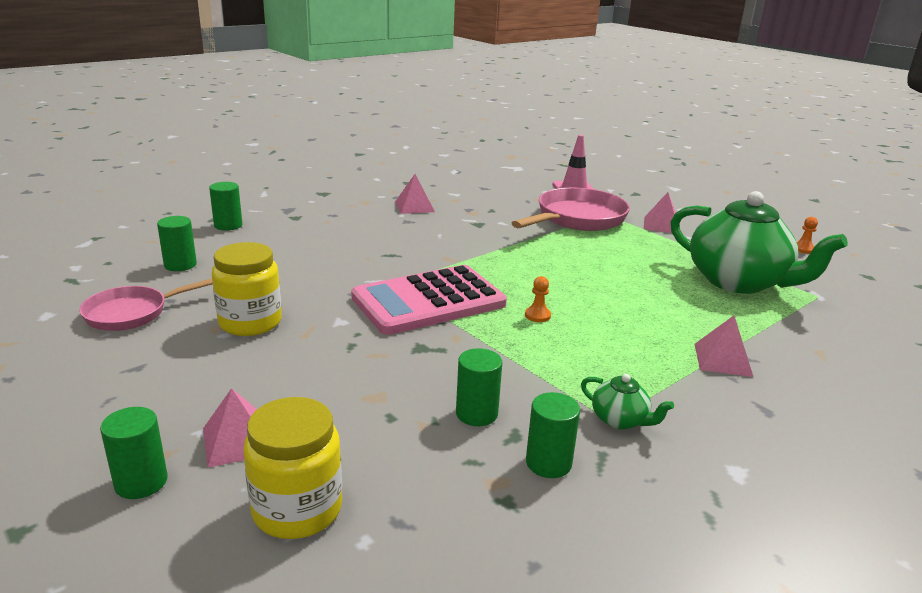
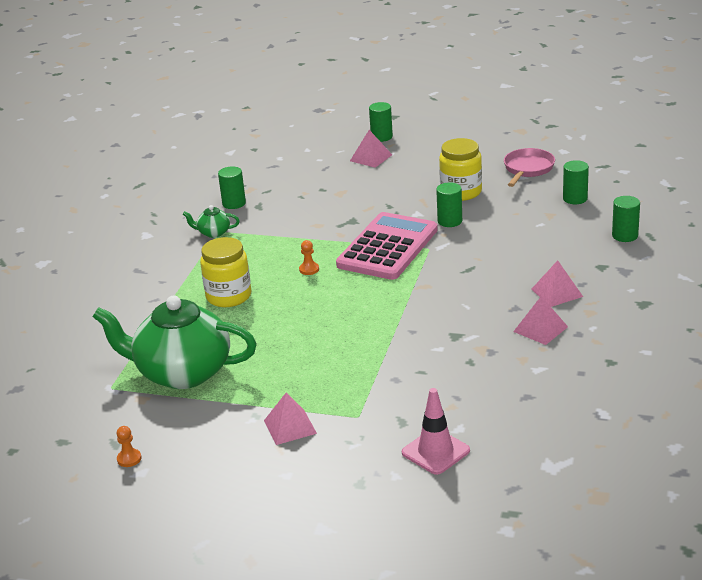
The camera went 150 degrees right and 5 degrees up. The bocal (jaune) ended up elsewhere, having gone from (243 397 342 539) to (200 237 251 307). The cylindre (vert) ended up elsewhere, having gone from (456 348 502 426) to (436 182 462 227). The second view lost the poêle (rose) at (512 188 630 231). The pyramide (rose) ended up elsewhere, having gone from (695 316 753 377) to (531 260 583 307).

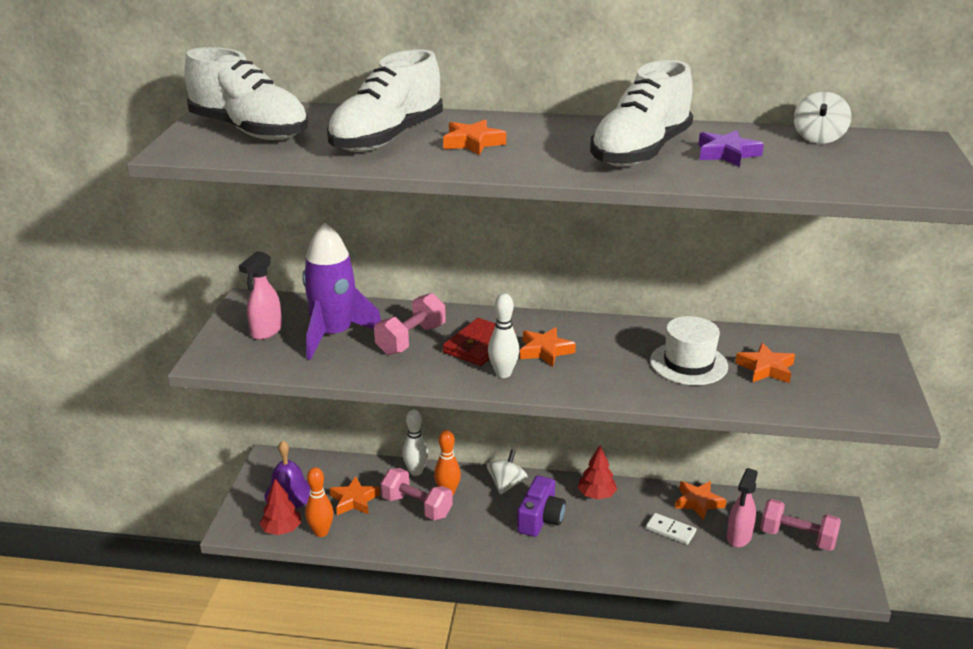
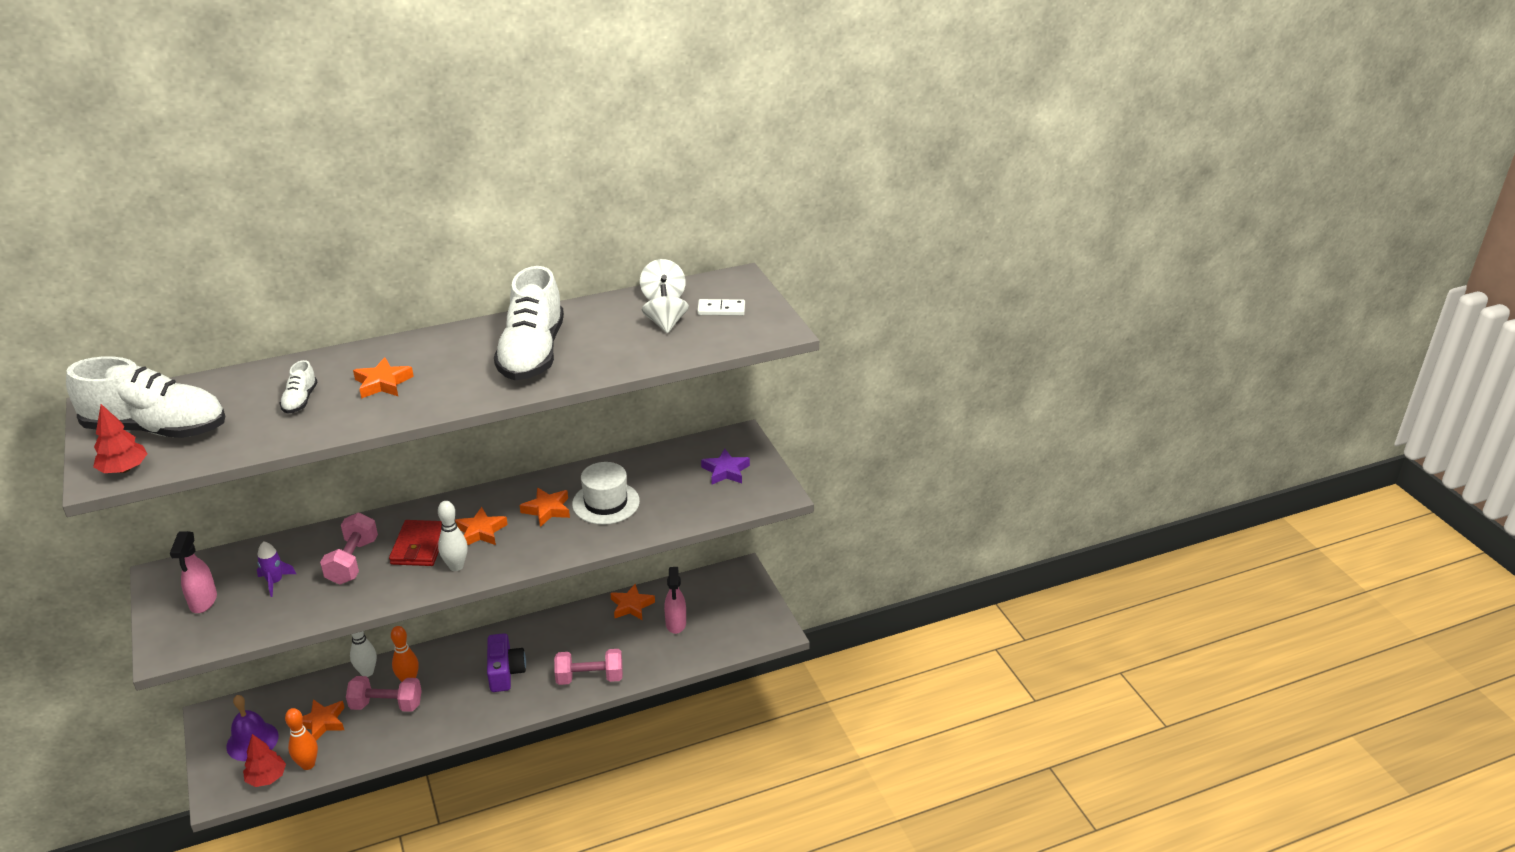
The camera went 30 degrees left and 5 degrees up. The size of the fusée (violet) at (302 222 381 360) changed by a factor of 0.44. The size of the chaussure (blanc) at (327 49 443 152) changed by a factor of 0.43. The toupie (blanc) ended up elsewhere, having gone from (487 449 528 495) to (642 284 689 333). The arbre (rouge) ended up elsewhere, having gone from (577 445 617 499) to (93 404 147 473). The domino (blanc) ended up elsewhere, having gone from (646 513 696 545) to (697 299 745 316). The étoile (violet) ended up elsewhere, having gone from (698 130 764 167) to (701 449 750 484). The étoile (orange) ended up elsewhere, having gone from (735 343 795 383) to (519 488 570 527). The haltère (rose) ended up elsewhere, having gone from (760 499 841 551) to (554 649 623 685).

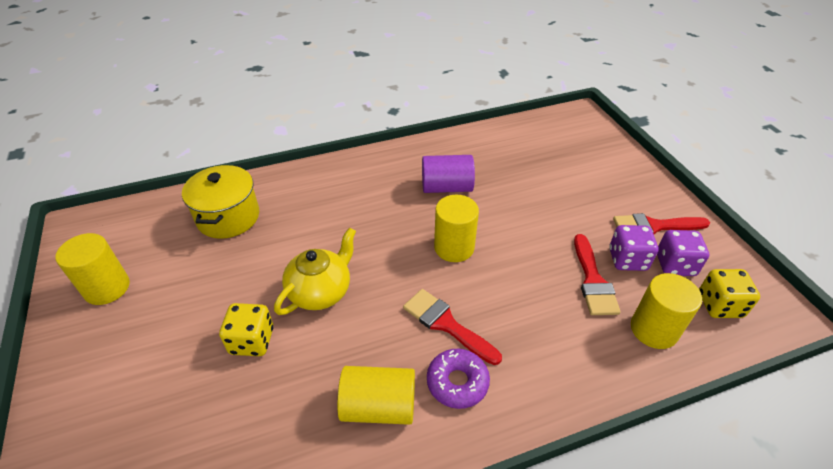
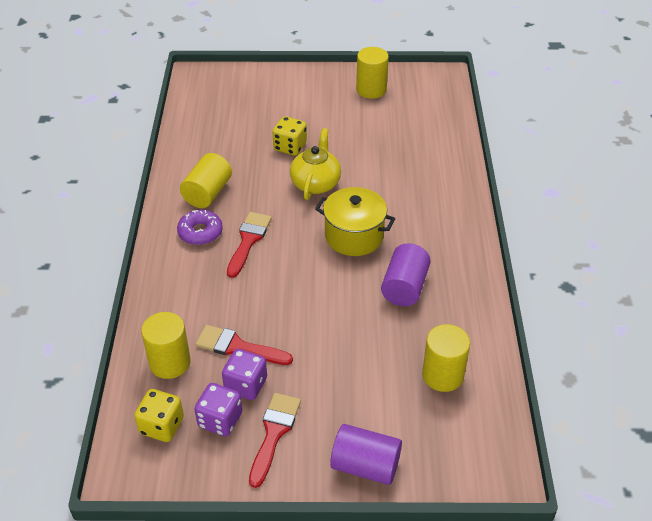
The camera went 110 degrees right and 0 degrees up. The marmite (jaune) ended up elsewhere, having gone from (182 165 259 239) to (315 187 395 256). The théière (jaune) at (274 227 356 315) ended up facing another way, 135 degrees counterclockwise from before. The pinceau (rouge) at (403 289 502 365) ended up facing another way, 45 degrees counterclockwise from before. The cylindre (jaune) ended up elsewhere, having gone from (434 195 479 262) to (422 324 470 392). The second view gained the cylindre (violet) at (330 424 402 485).

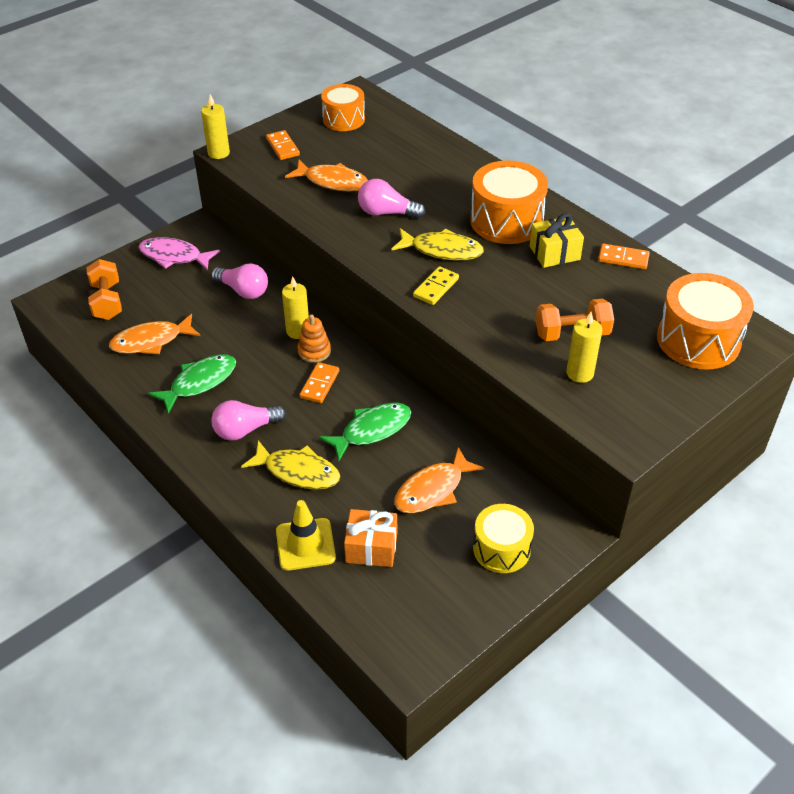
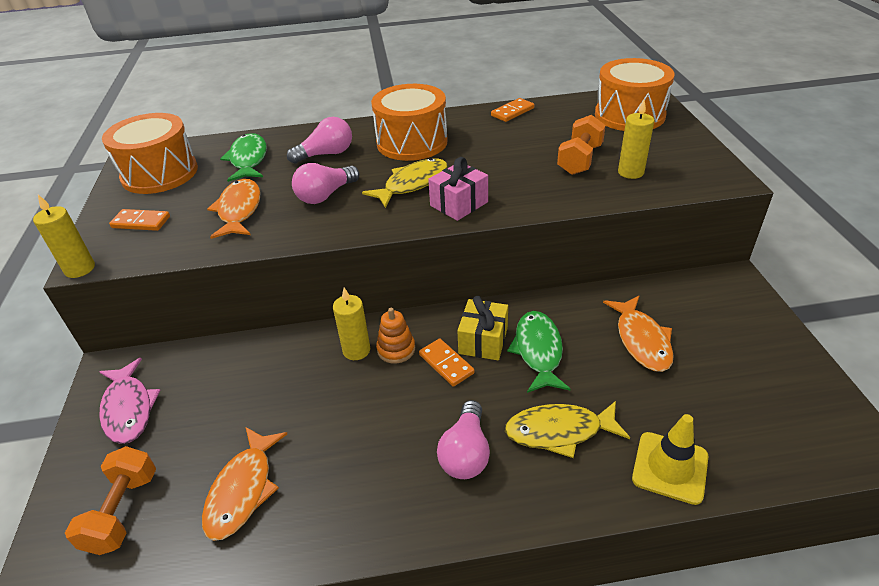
The camera went 55 degrees left and 5 degrees down. The haltère (orange) at (87 259 122 320) ended up facing another way, 75 degrees clockwise from before. The poisson (rose) at (138 237 220 271) ended up facing another way, 75 degrees counterclockwise from before. The poisson (vert) ended up elsewhere, having gone from (148 354 236 414) to (220 133 267 182). The ampoule (rose) ended up elsewhere, having gone from (211 264 268 299) to (287 117 352 164). The poisson (jaune) at (241 440 340 490) ended up facing another way, 150 degrees counterclockwise from before. The poisson (orange) at (285 160 368 192) ended up facing another way, 60 degrees counterclockwise from before. The size of the tambour (orange) at (321 84 365 131) changed by a factor of 1.53. The second view lost the cadeau (orange) at (344 509 397 567). Where the domino (jaune) stood at (413 266 459 305), the cadeau (rose) came to stand at (428 157 488 221). The second view lost the tambour (jaune) at (473 504 534 573). The cadeau (jaune) ended up elsewhere, having gone from (530 213 584 268) to (457 296 508 360).

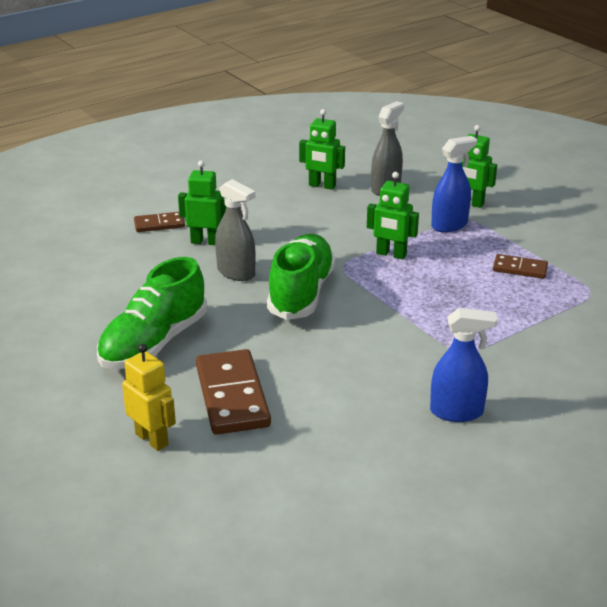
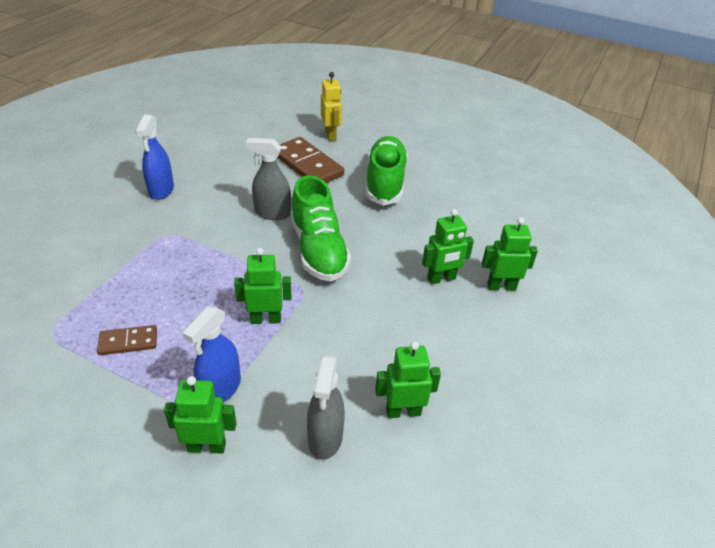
The camera went 150 degrees right and 10 degrees up. The robot (jaune) at (122 344 176 451) ended up facing another way, 120 degrees counterclockwise from before. Where the domino (marron) stood at (134 212 185 232), the robot (vert) came to stand at (482 218 538 290). The vaporisateur (gris) ended up elsewhere, having gone from (215 179 256 281) to (246 138 291 220). The vaporisateur (bleu) at (430 308 497 422) ended up facing another way, 60 degrees counterclockwise from before.

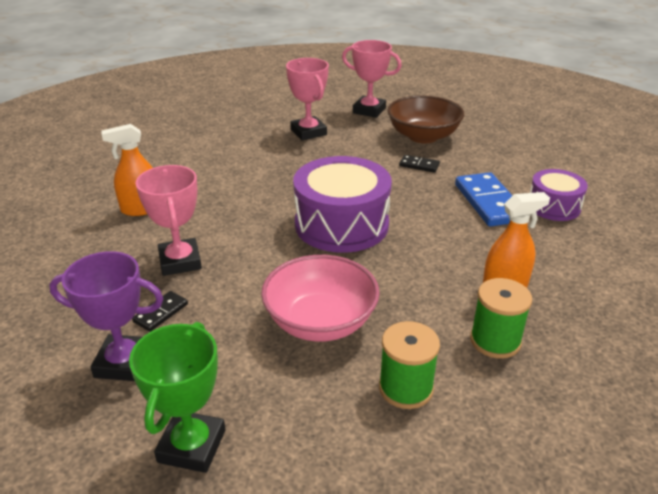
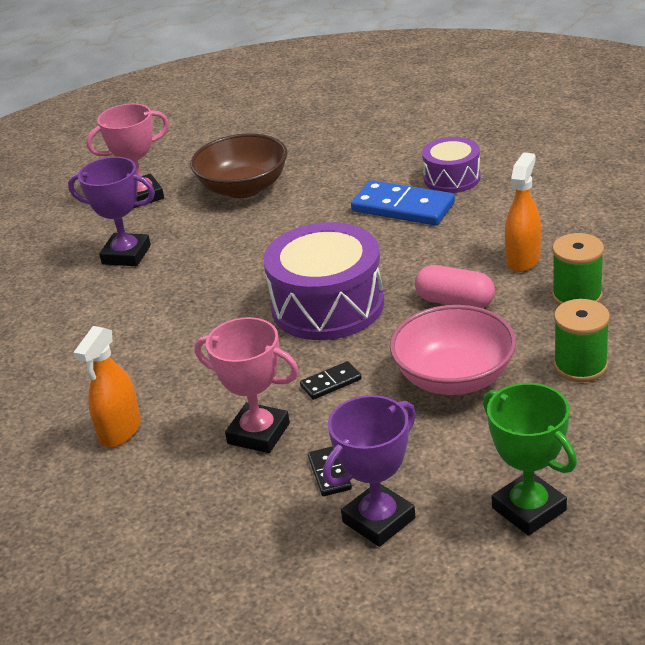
The camera went 45 degrees left and 0 degrees up. What was the trophée (rose) at (286 58 329 141) turned into the trophée (violet) at (68 157 155 266). The domino (noir) ended up elsewhere, having gone from (399 155 440 173) to (300 361 362 400). The second view gained the gélule (rose) at (415 265 495 308).

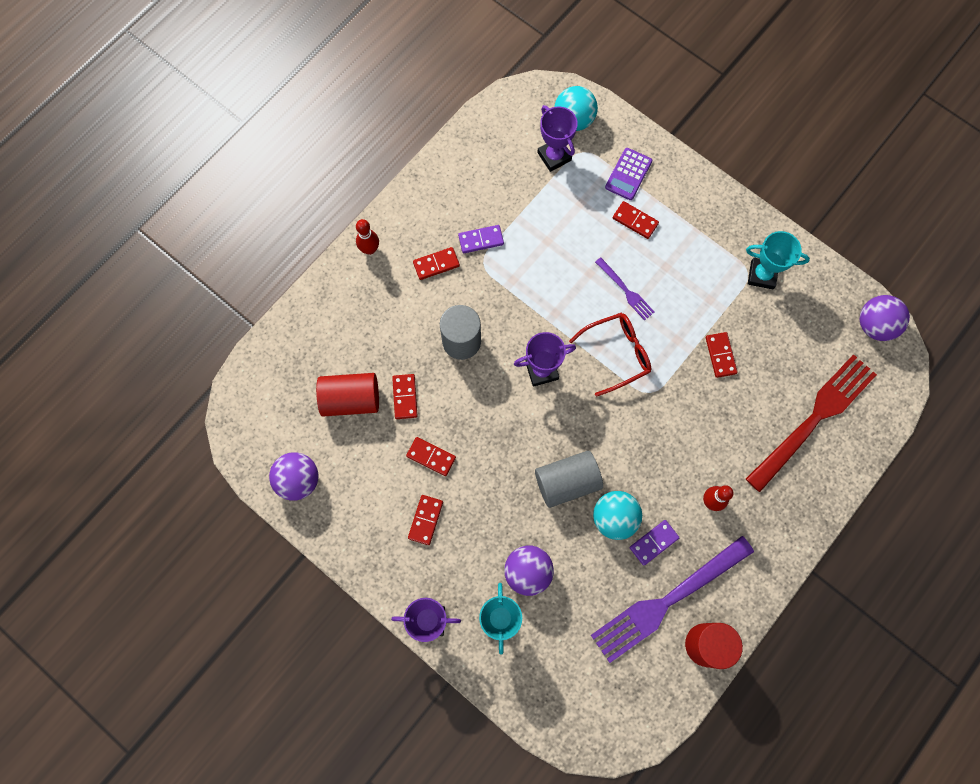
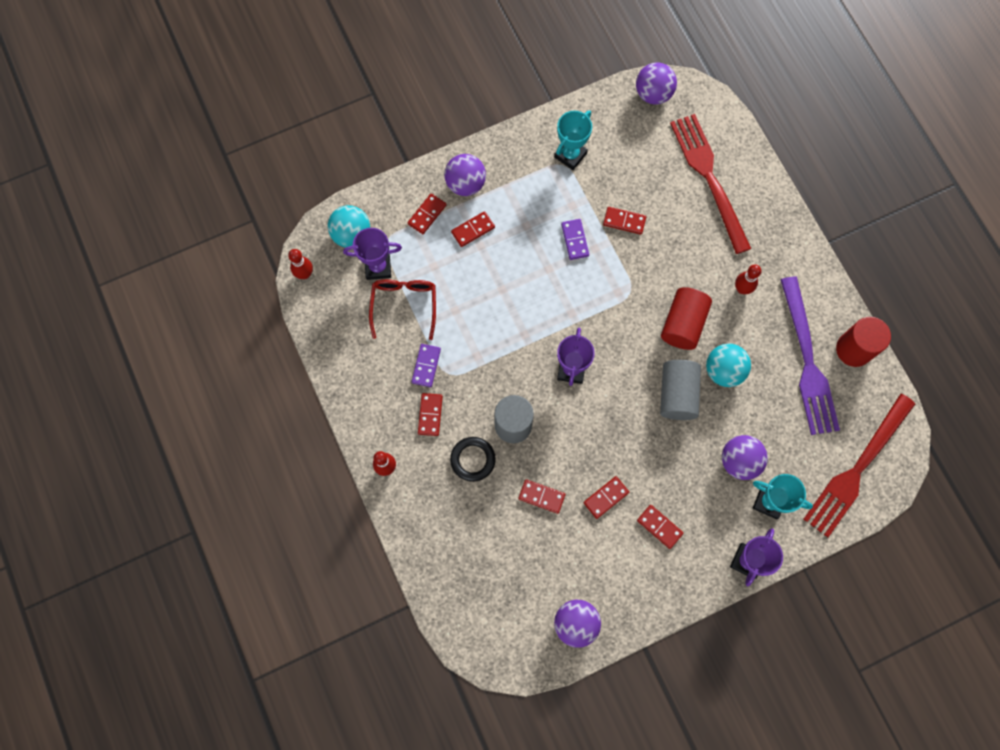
The camera went 65 degrees left and 0 degrees up. The cylindre (rouge) ended up elsewhere, having gone from (316 373 379 416) to (661 287 712 350). The lunettes (rouge) ended up elsewhere, having gone from (569 313 651 397) to (369 279 436 340). The second view lost the fourchette (violet) at (595 257 654 321). Where the calculatrice (violet) stood at (605 148 652 200), the domino (rouge) came to stand at (408 193 446 234). The domino (violet) ended up elsewhere, having gone from (630 520 680 566) to (561 219 589 260). The second view gained the quille (rouge) at (288 249 313 279). The second view gained the balle (violet) at (444 154 486 196). The second view gained the anneau (noir) at (450 437 496 482). The second view gained the fourchette (rouge) at (803 394 915 538).

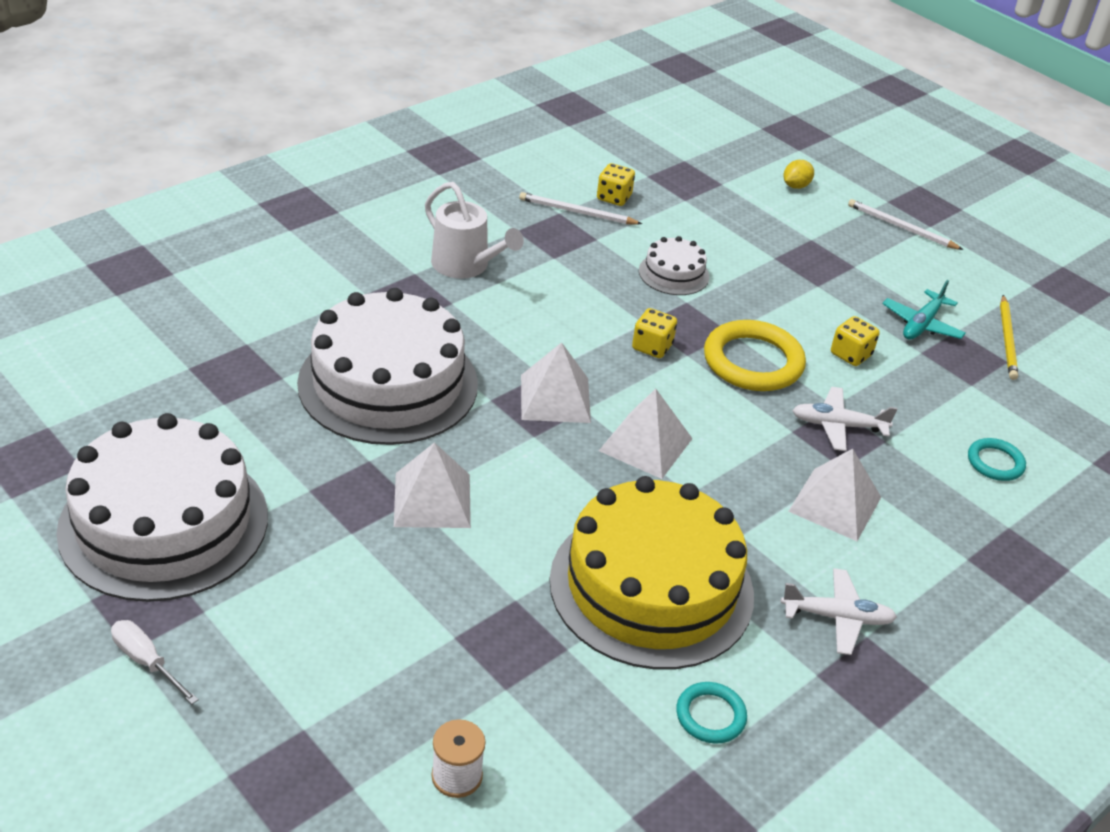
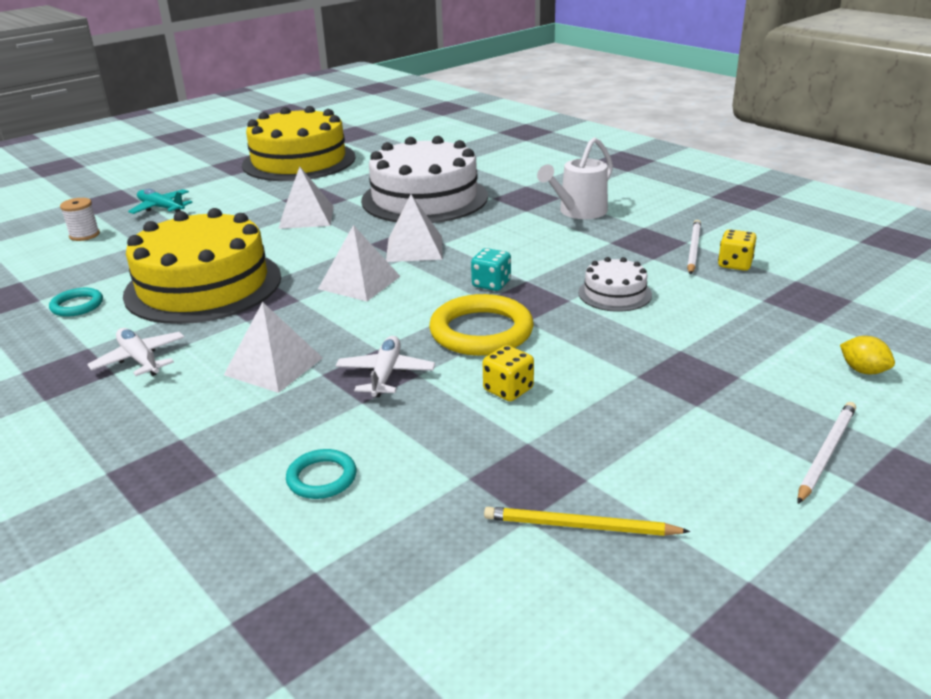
The camera went 95 degrees right and 10 degrees down. What was the gâteau (blanc) at (56 413 268 602) turned into the gâteau (jaune) at (242 106 355 181). The second view lost the tournevis (blanc) at (111 620 199 704). What was the dé (jaune) at (632 308 677 358) turned into the dé (turquoise) at (471 248 511 291). The avion (blanc) at (781 568 897 655) ended up facing another way, 135 degrees clockwise from before. The avion (turquoise) ended up elsewhere, having gone from (883 280 966 340) to (128 189 193 214).

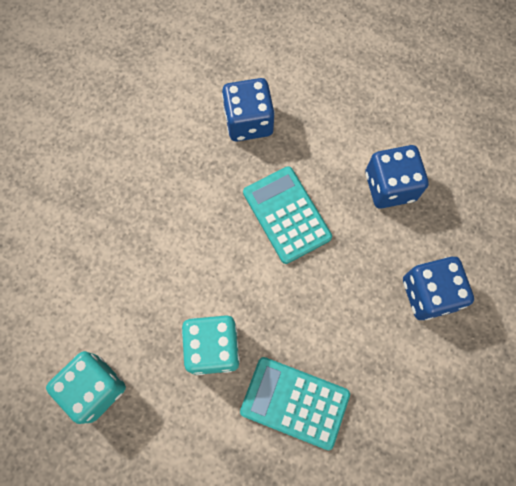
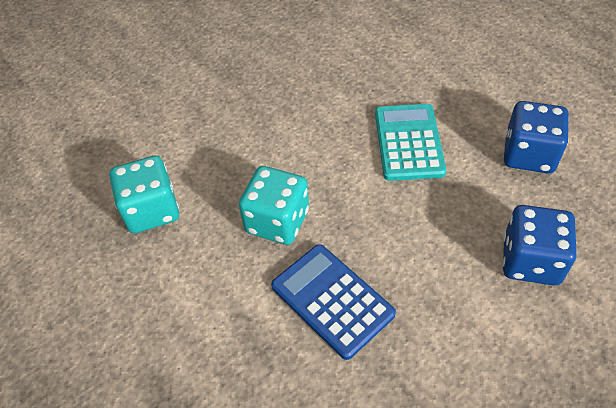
The camera went 30 degrees right and 20 degrees down. The second view lost the dé (bleu) at (222 78 275 142). What was the calculatrice (turquoise) at (240 357 350 450) turned into the calculatrice (bleu) at (271 244 396 360).

